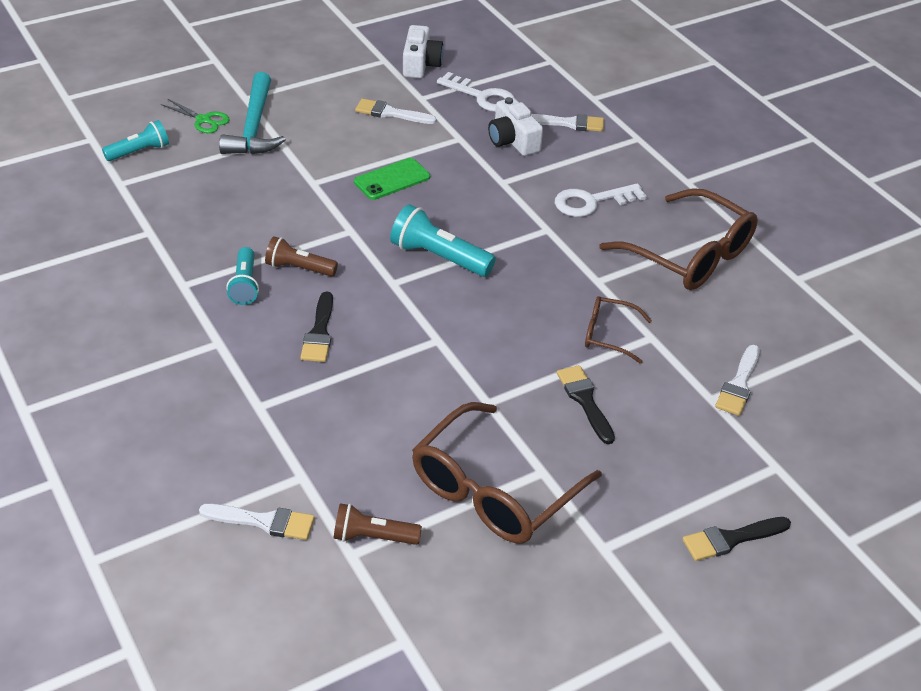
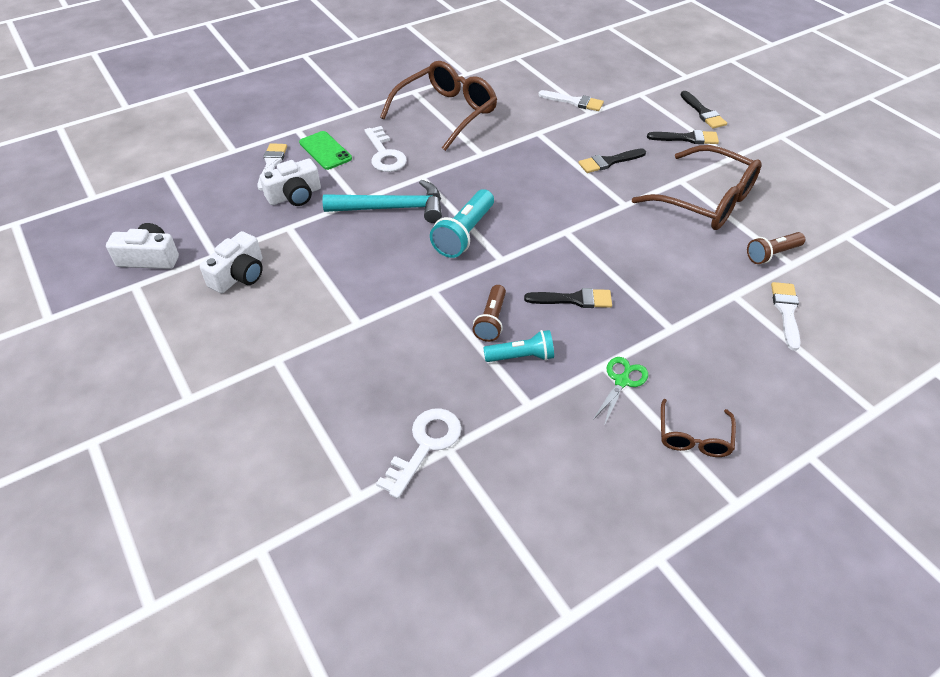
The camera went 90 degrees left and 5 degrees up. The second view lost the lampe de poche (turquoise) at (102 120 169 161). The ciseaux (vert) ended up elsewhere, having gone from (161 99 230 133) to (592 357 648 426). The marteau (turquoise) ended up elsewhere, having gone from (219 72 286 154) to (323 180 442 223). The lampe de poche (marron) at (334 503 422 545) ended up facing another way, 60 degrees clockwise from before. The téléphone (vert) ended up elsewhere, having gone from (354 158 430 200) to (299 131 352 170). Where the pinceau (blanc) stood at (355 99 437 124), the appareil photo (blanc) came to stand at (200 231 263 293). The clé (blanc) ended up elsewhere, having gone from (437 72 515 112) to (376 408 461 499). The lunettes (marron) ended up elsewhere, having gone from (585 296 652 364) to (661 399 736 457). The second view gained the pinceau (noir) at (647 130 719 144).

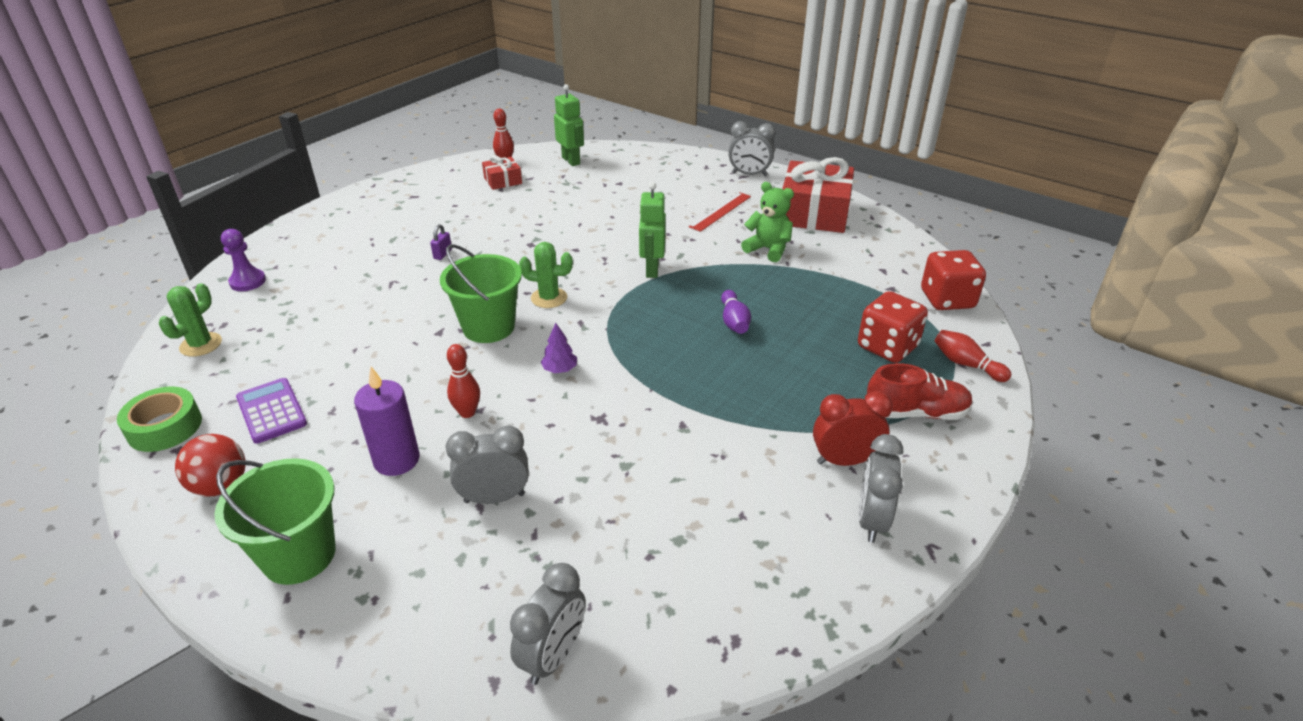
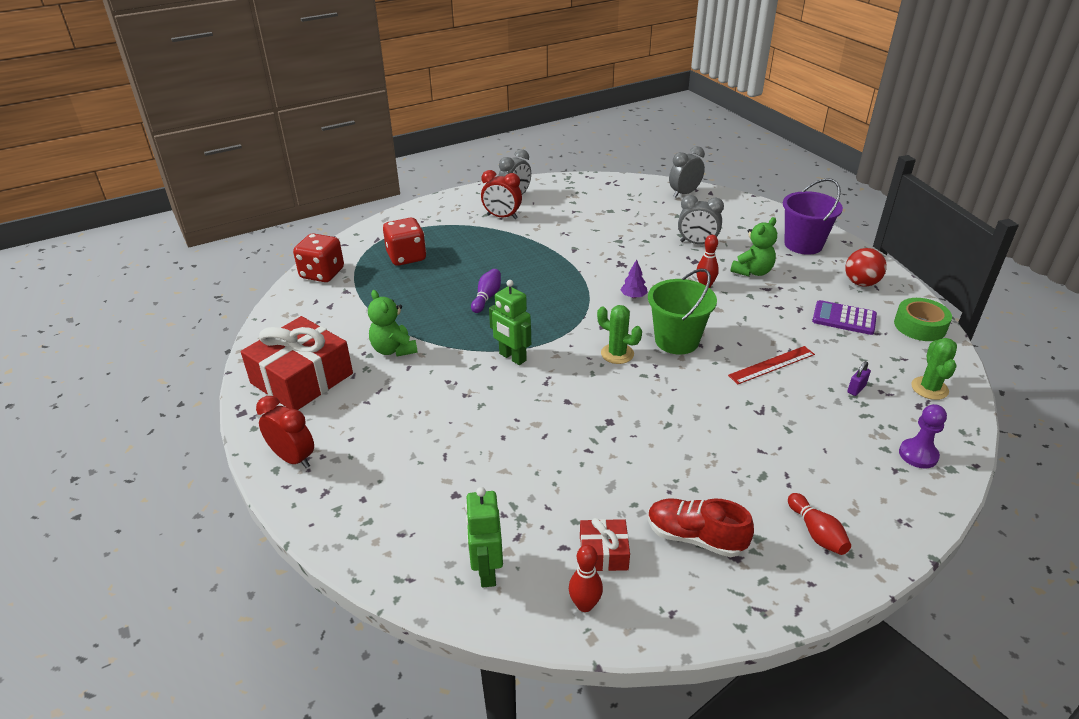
The camera went 155 degrees left and 0 degrees up. The cactus (vert) at (159 283 222 357) ended up facing another way, 45 degrees counterclockwise from before. What was the seau (vert) at (214 458 336 585) turned into the seau (violet) at (783 178 843 255). The calculatrice (violet) at (236 378 307 444) ended up facing another way, 120 degrees clockwise from before. Where the bougie (violet) stood at (354 367 420 476), the ours en peluche (vert) came to stand at (731 217 777 276). The cadenas (violet) ended up elsewhere, having gone from (430 224 452 260) to (847 361 871 396). The robot (vert) at (639 182 666 278) ended up facing another way, 105 degrees clockwise from before. The règle (rouge) ended up elsewhere, having gone from (689 192 751 232) to (728 346 815 384). What was the réveil (gris) at (728 121 776 176) turned into the réveil (rouge) at (256 396 314 468). The chaussure (rouge) ended up elsewhere, having gone from (867 363 973 420) to (648 498 754 557). The quille (rouge) ended up elsewhere, having gone from (935 330 1011 382) to (788 493 851 555).

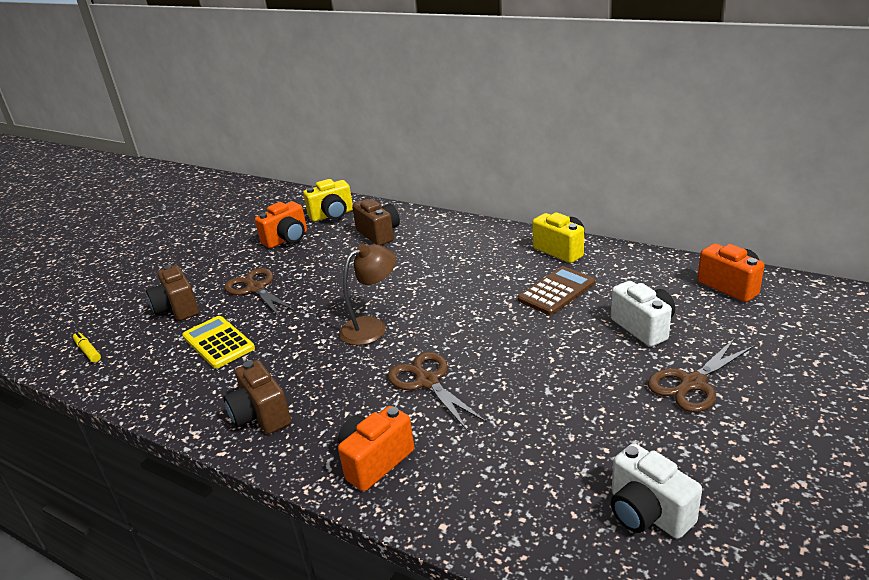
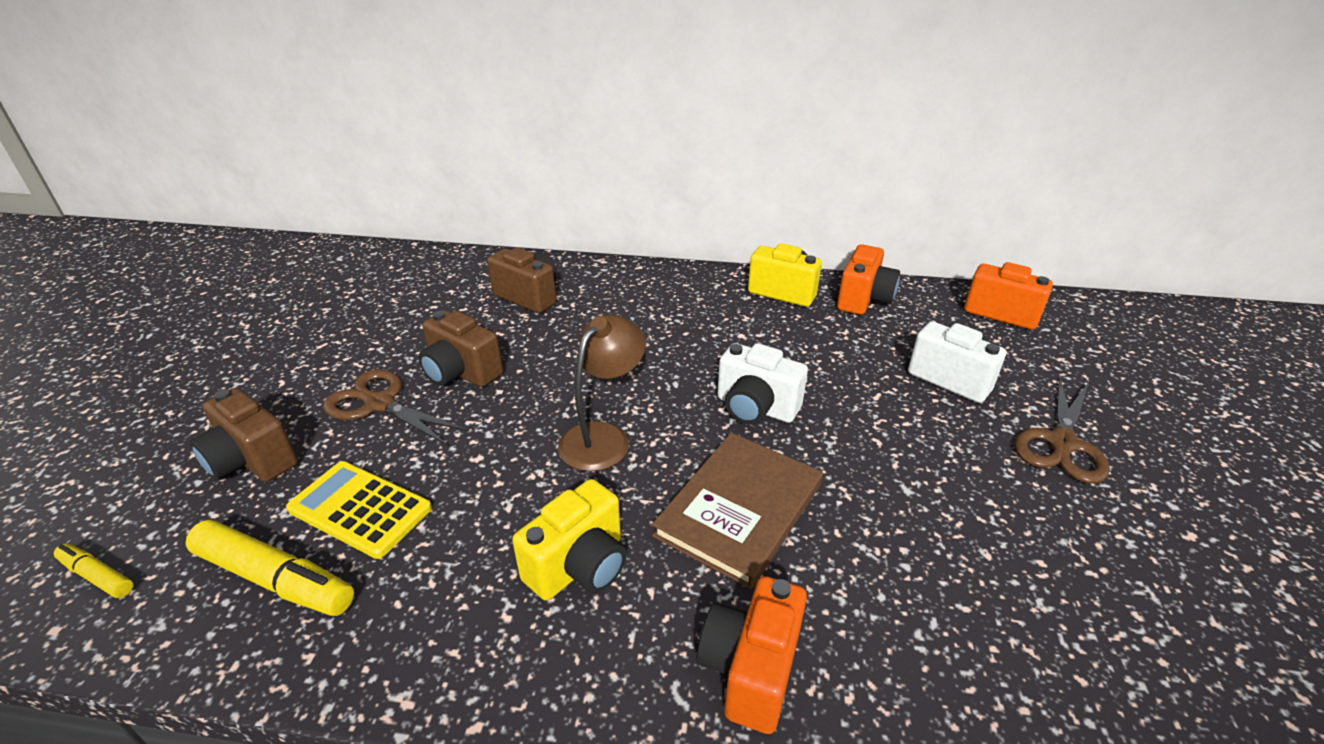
The camera went 25 degrees left and 5 degrees up. The appareil photo (marron) ended up elsewhere, having gone from (223 360 291 434) to (418 311 503 387). The appareil photo (orange) ended up elsewhere, having gone from (255 202 307 248) to (837 244 900 315). The appareil photo (jaune) ended up elsewhere, having gone from (303 179 353 222) to (512 479 627 601). Where the ciseaux (marron) stood at (388 352 487 431), the livre (marron) came to stand at (652 433 823 589). The second view lost the calculatrice (marron) at (518 266 595 315). The appareil photo (blanc) ended up elsewhere, having gone from (611 443 702 539) to (717 343 808 424). The second view gained the feutre (jaune) at (186 520 354 616).

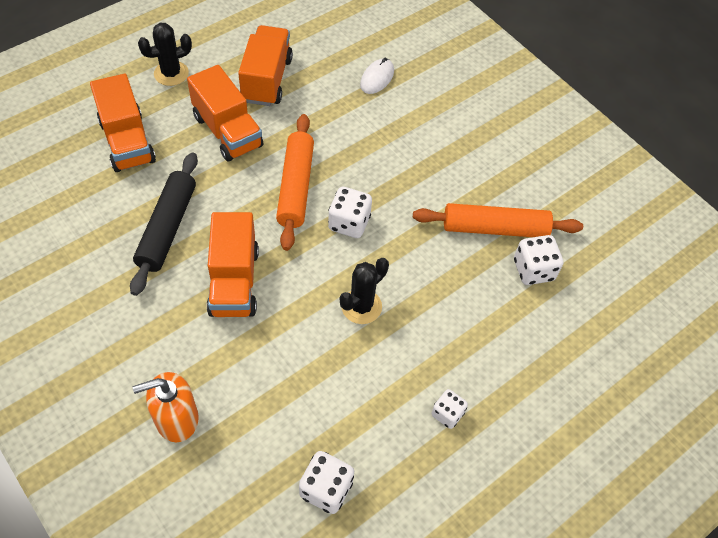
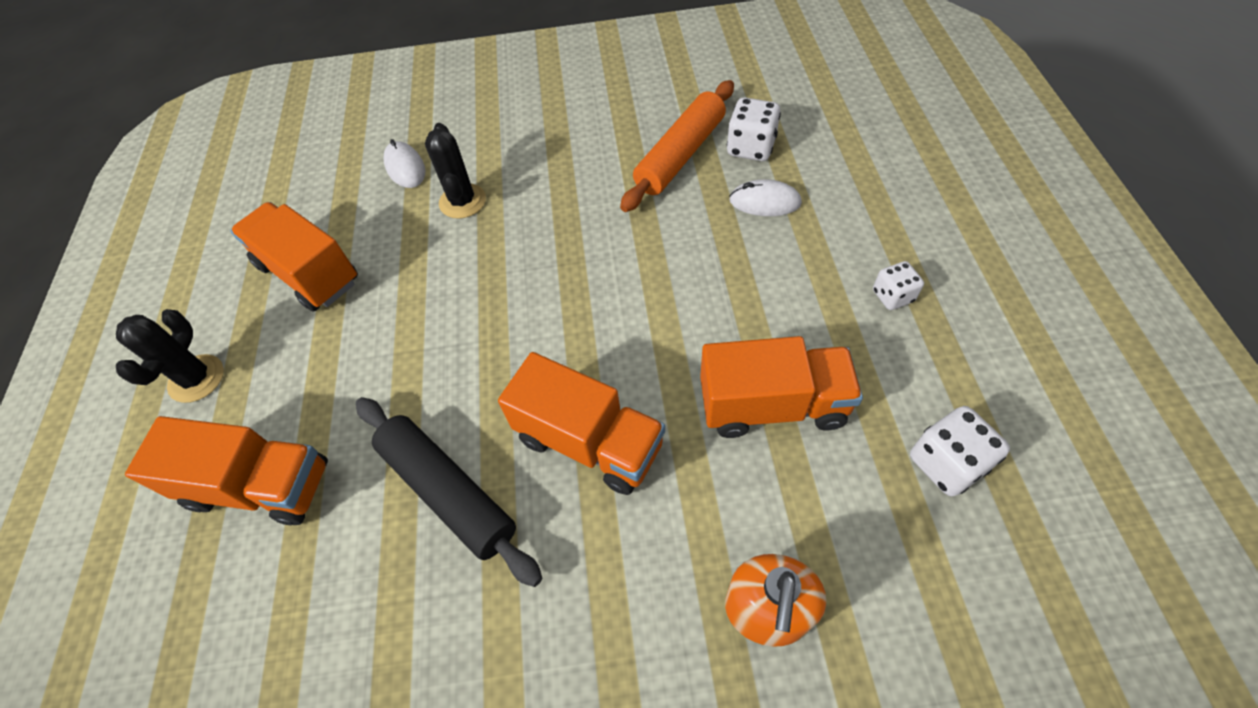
The camera went 50 degrees left and 0 degrees up. The camion (orange) ended up elsewhere, having gone from (187 65 263 162) to (700 336 863 438). The second view lost the rouleau à pâtisserie (orange) at (276 114 314 251). The second view lost the dé (blanc) at (328 187 372 238). The cactus (noir) ended up elsewhere, having gone from (340 258 389 324) to (425 123 486 219). The second view gained the souris (blanc) at (729 179 802 216).

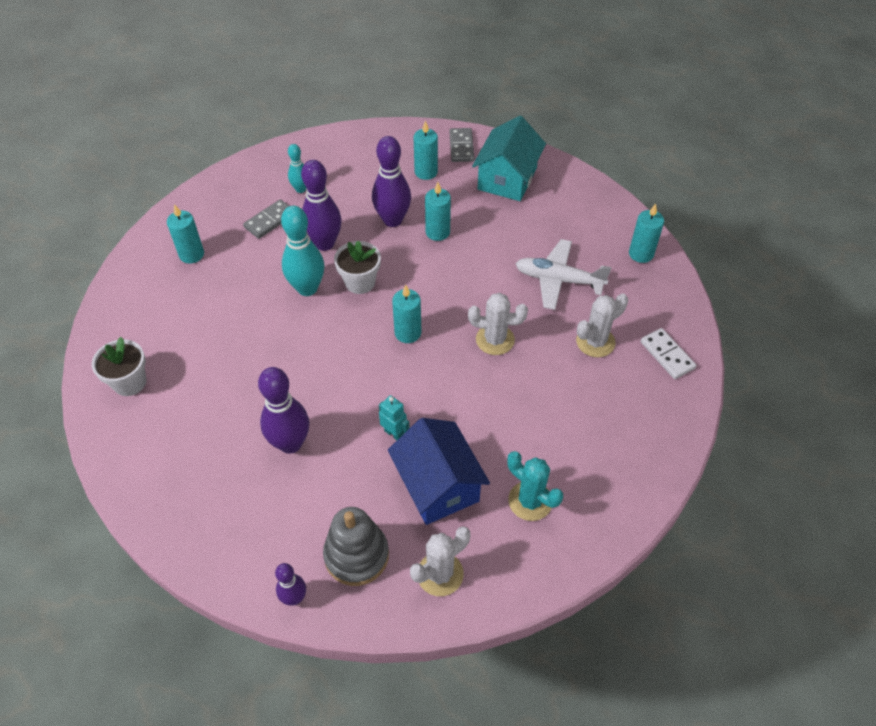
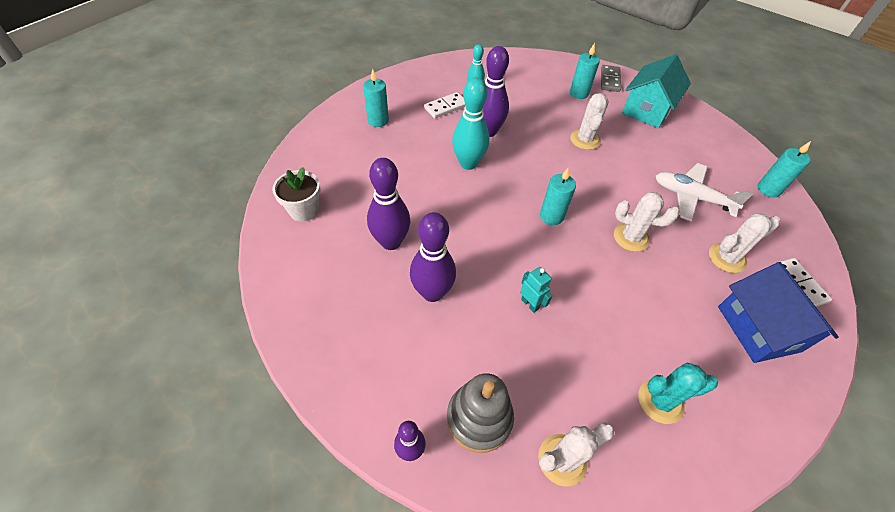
The camera went 10 degrees right and 0 degrees up. What was the domino (gris) at (243 199 289 239) turned into the domino (blanc) at (424 92 465 118). The second view lost the pot de fleurs (blanc) at (334 240 381 294). The quille (violet) ended up elsewhere, having gone from (372 136 411 227) to (367 158 410 250). The maison (bleu) ended up elsewhere, having gone from (388 418 490 525) to (718 262 839 363). Where the bougie (turquoise) stood at (425 182 451 241), the cactus (blanc) came to stand at (570 93 609 150). The cactus (turquoise) at (507 451 563 521) ended up facing another way, 60 degrees counterclockwise from before.

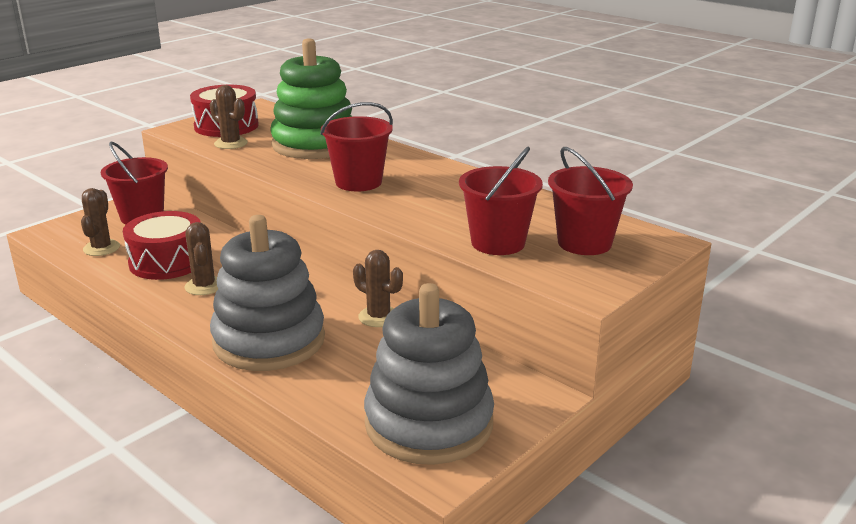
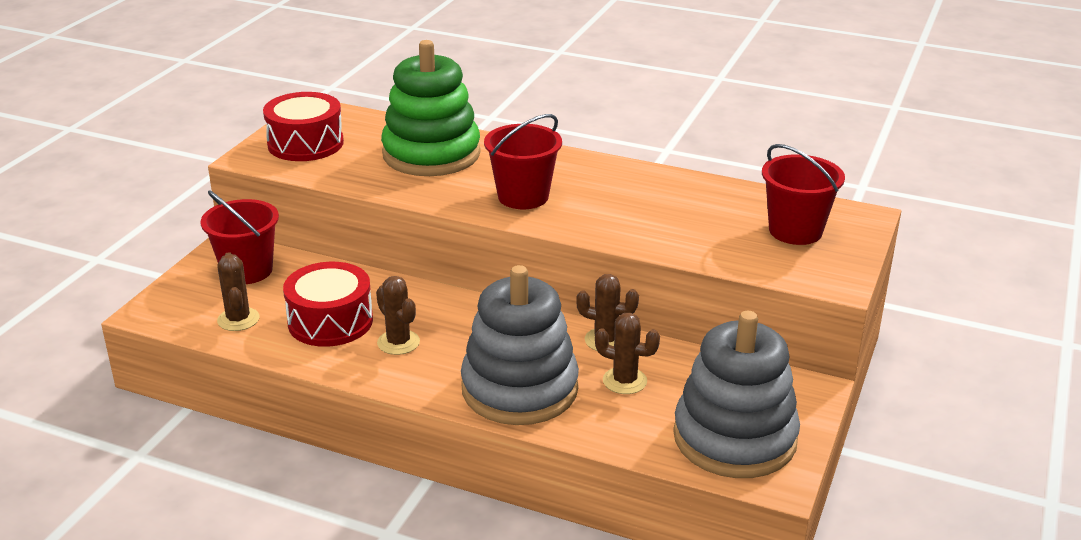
The camera went 20 degrees left and 5 degrees up. The cactus (marron) ended up elsewhere, having gone from (210 85 247 149) to (595 313 660 394). The second view lost the seau (rouge) at (459 147 543 255).

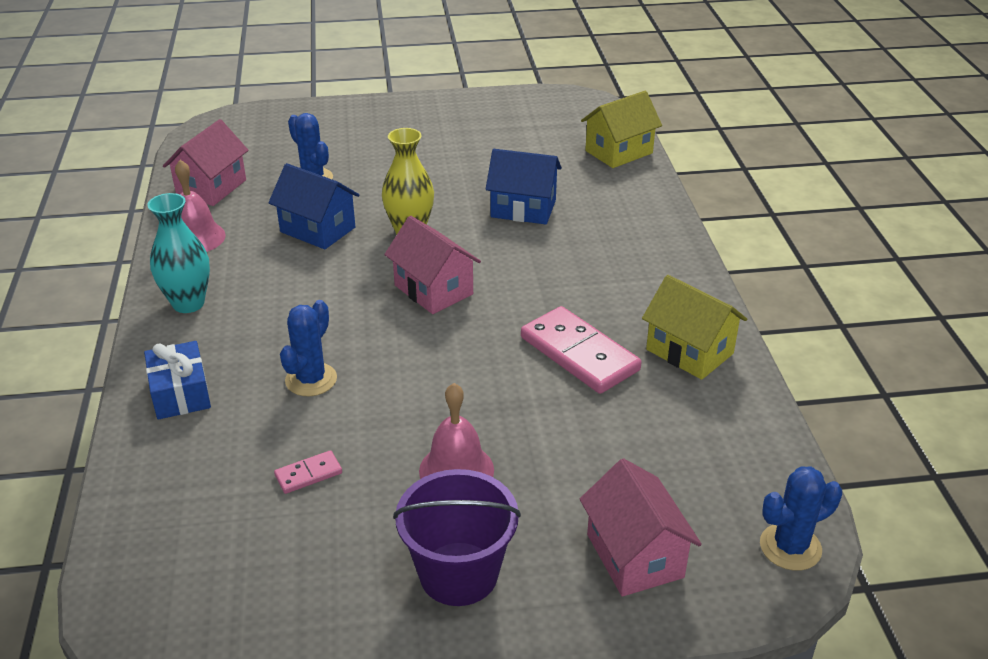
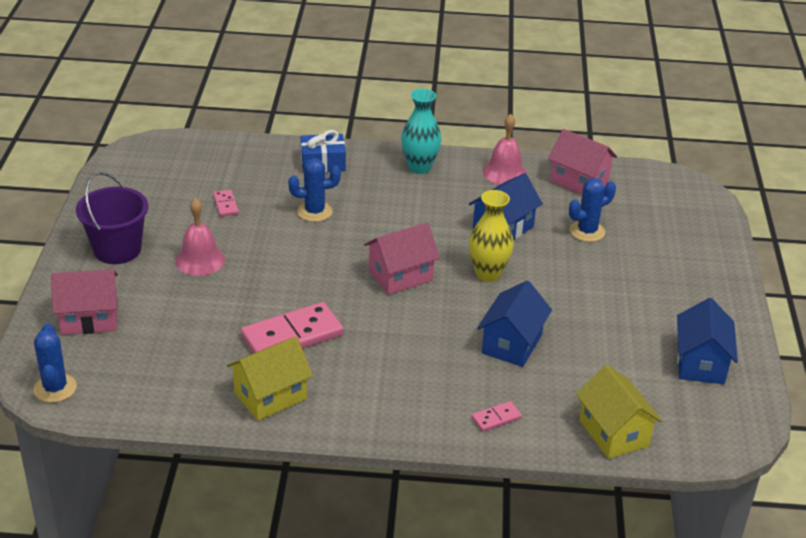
The camera went 100 degrees right and 0 degrees up. The cactus (bleu) at (280 300 337 396) ended up facing another way, 45 degrees counterclockwise from before. The second view gained the domino (rose) at (472 401 522 432). The second view gained the maison (bleu) at (677 298 738 384).

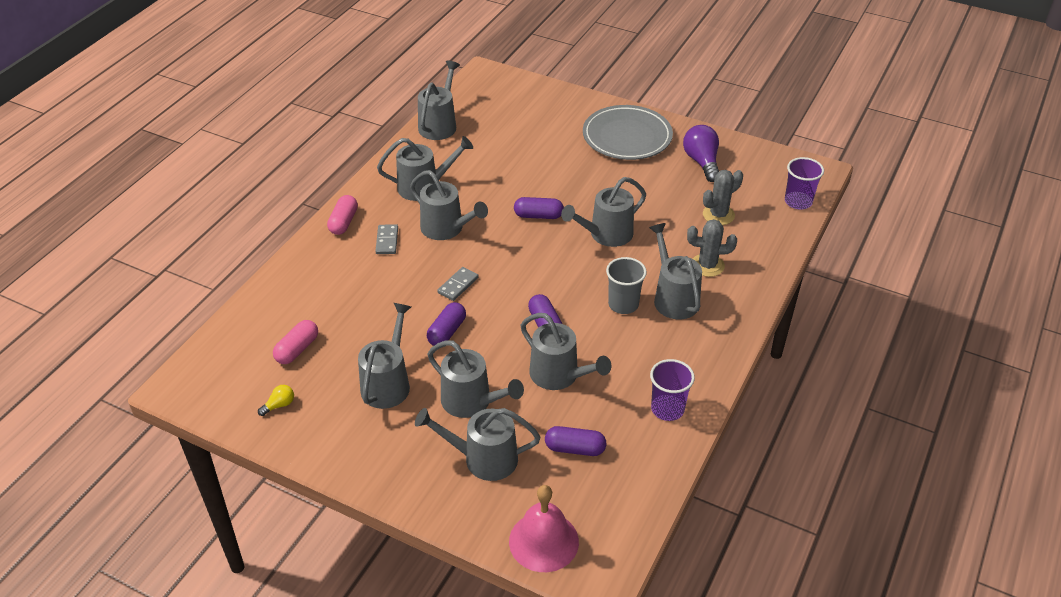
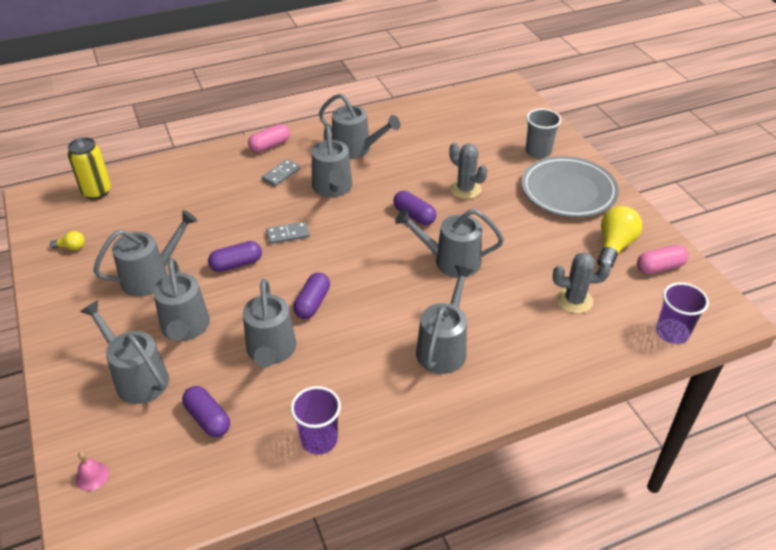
The camera went 40 degrees right and 0 degrees up. The gélule (rose) ended up elsewhere, having gone from (273 320 318 364) to (637 245 689 274). The second view lost the arrosoir (gris) at (418 61 460 140). The size of the cloche (rose) at (509 485 579 572) changed by a factor of 0.44. The gobelet (gris) ended up elsewhere, having gone from (606 257 647 314) to (526 109 561 158). What was the ampoule (violet) at (683 125 719 182) turned into the ampoule (jaune) at (597 206 642 268). The cactus (gris) ended up elsewhere, having gone from (687 219 737 277) to (449 143 487 199). The second view gained the canette (jaune) at (67 137 111 199).

